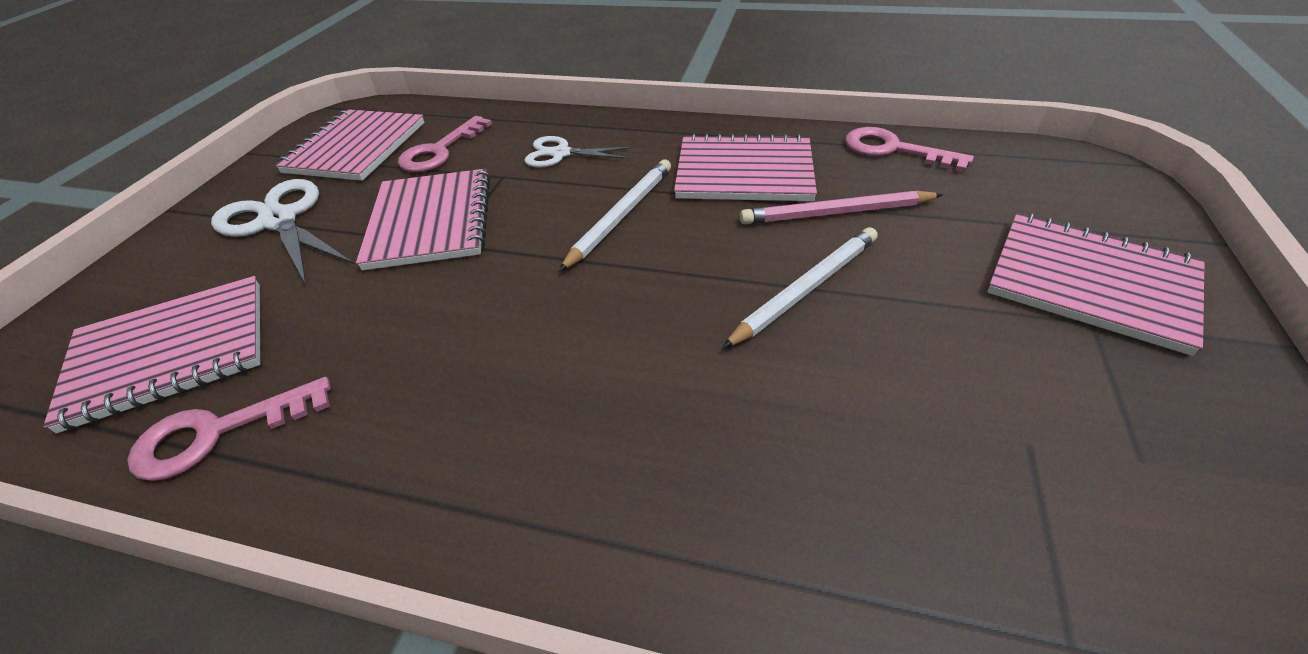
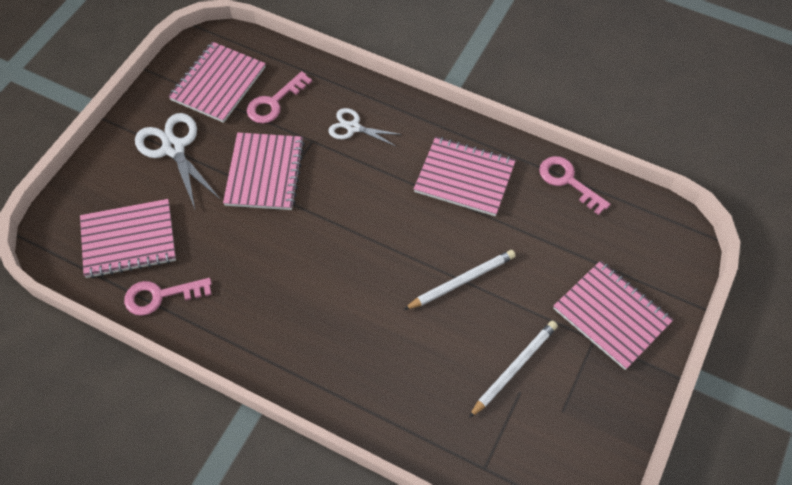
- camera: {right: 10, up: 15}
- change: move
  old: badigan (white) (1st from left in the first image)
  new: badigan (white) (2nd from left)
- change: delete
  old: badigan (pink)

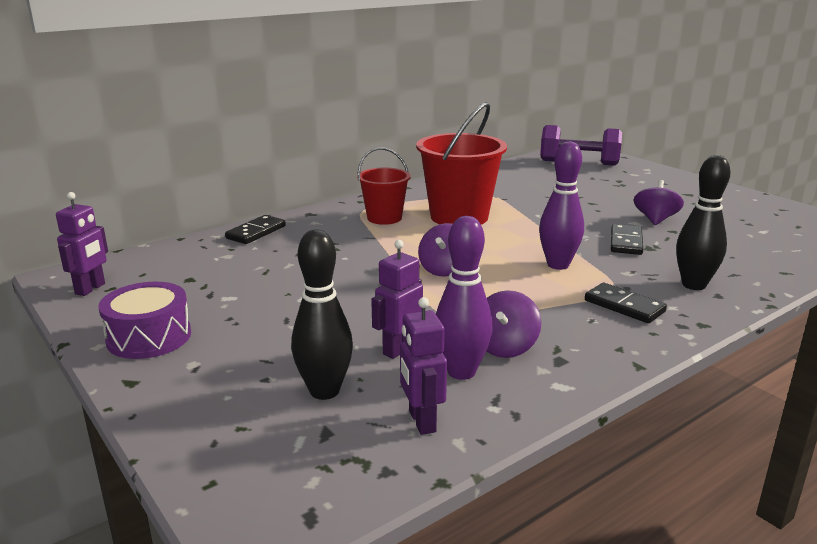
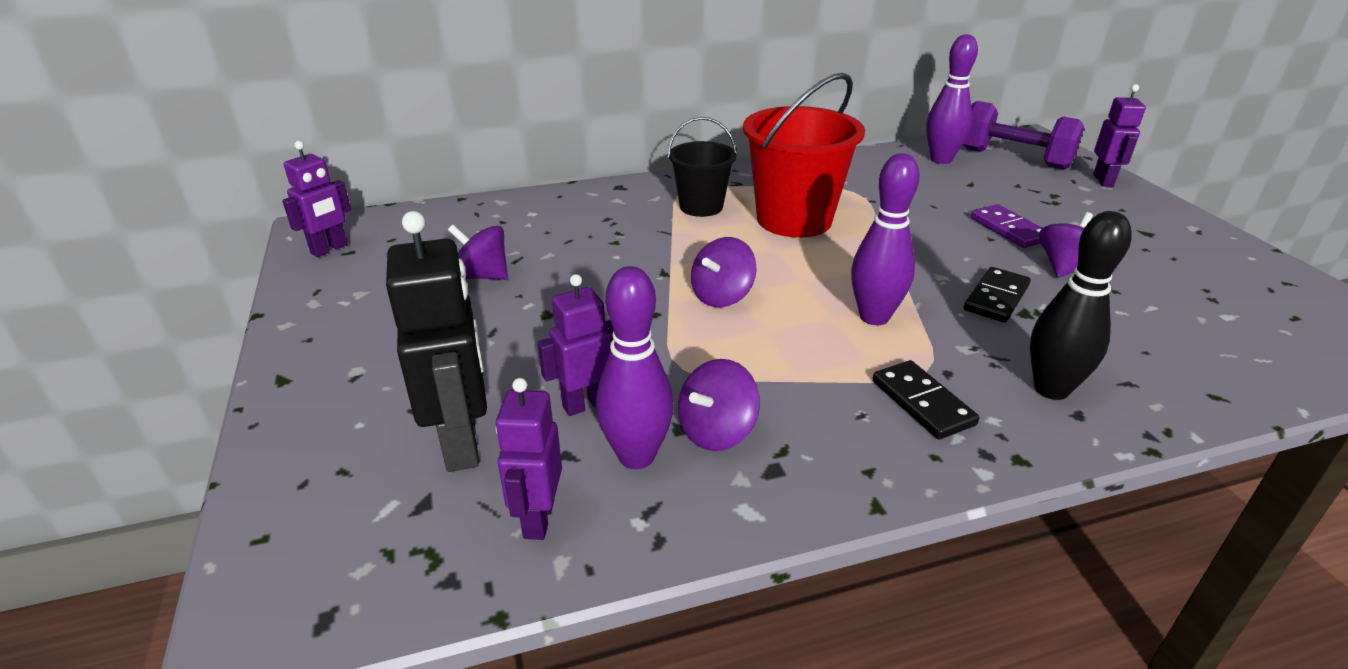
- camera: {right: 20, up: 10}
- change: replace
  old: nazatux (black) (1st from left)
  new: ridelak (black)
- change: insert
  new: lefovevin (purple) (1st from left)
- change: recolor
  old: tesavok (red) (1st from left)
  new: tesavok (black)
- change: insert
  new: nazatux (purple) (3rd from left)
- change: insert
  new: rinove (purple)
- change: insert
  new: ridelak (purple) (4th from left)
- change: delete
  old: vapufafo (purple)
- change: delete
  old: rinove (black) (1st from left)

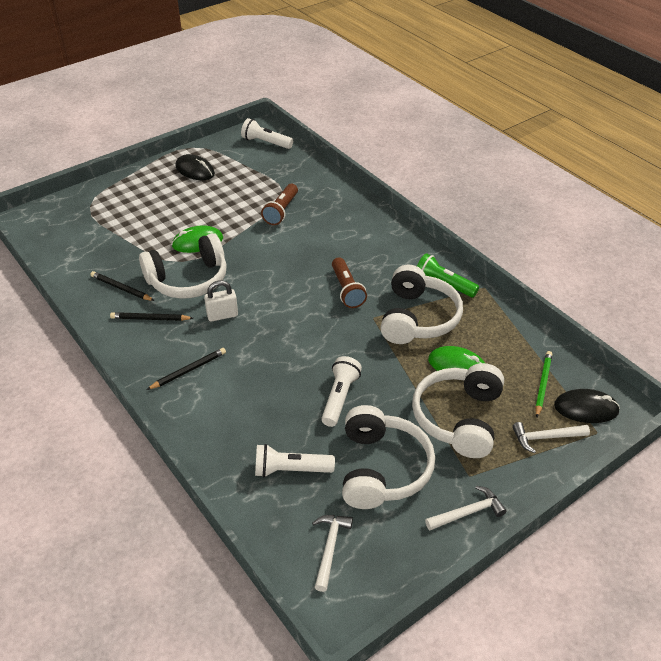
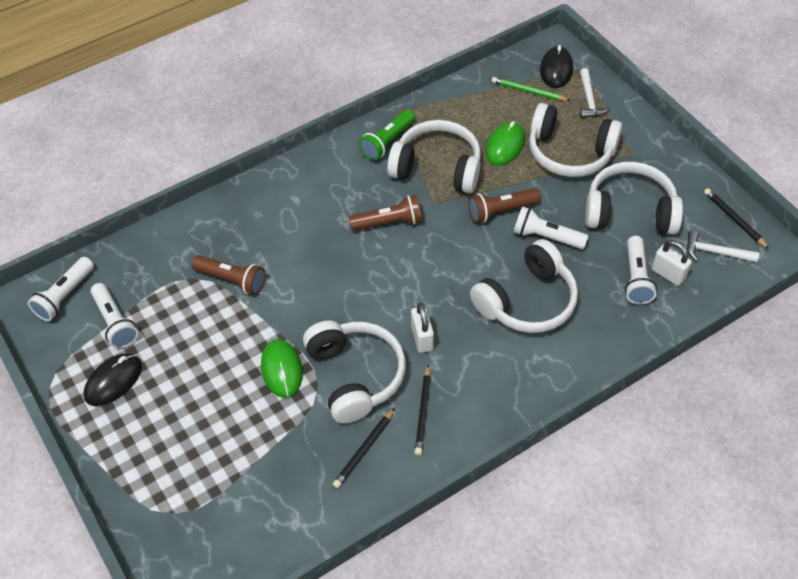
- camera: {right: -85, up: 10}
- change: insert
  new: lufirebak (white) (2nd from left)
- change: insert
  new: lufirebak (brown) (3rd from left)
- change: insert
  new: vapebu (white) (3rd from left)
- change: insert
  new: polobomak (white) (2nd from left)
- change: move
  old: badigan (black) (3rd from left)
- change: delete
  old: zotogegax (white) (2nd from left)

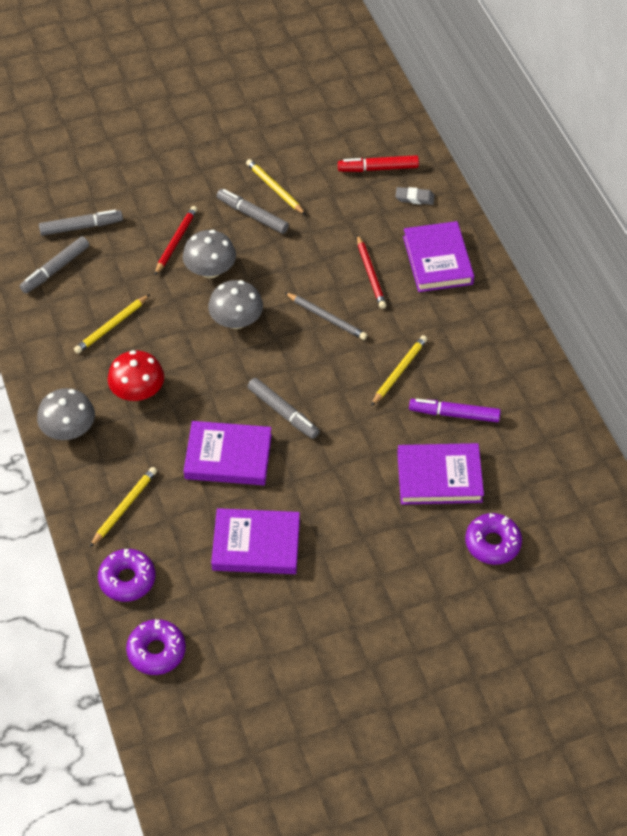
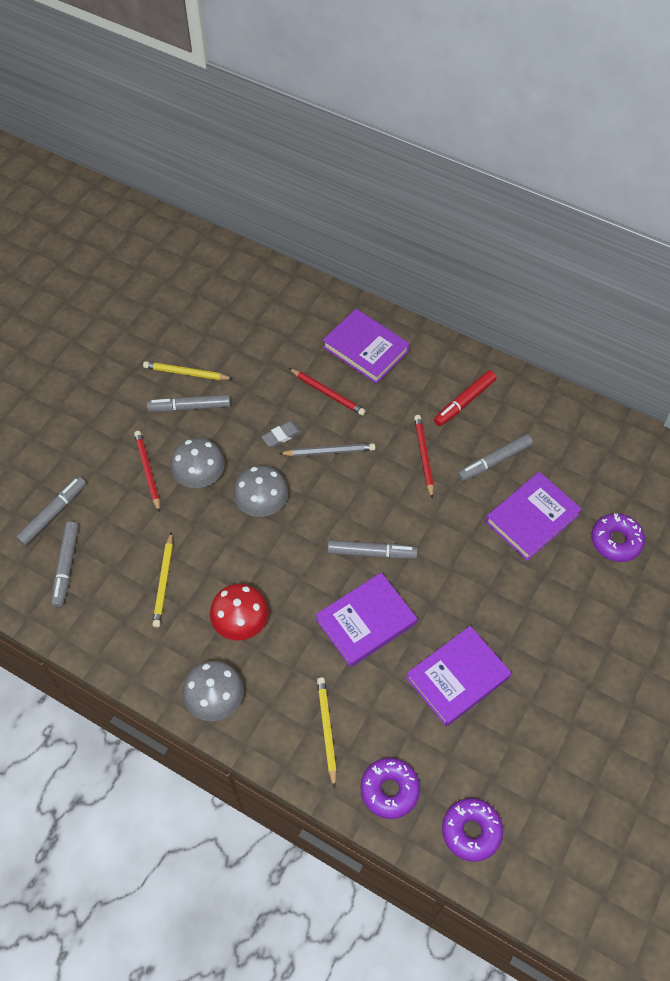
- camera: {right: -40, up: 5}
- change: move
  old: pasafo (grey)
- change: recolor
  old: badigan (yellow) (4th from left)
  new: badigan (red) (3rd from left)
- change: move
  old: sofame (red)
- change: recolor
  old: sofame (purple)
  new: sofame (grey) (5th from left)

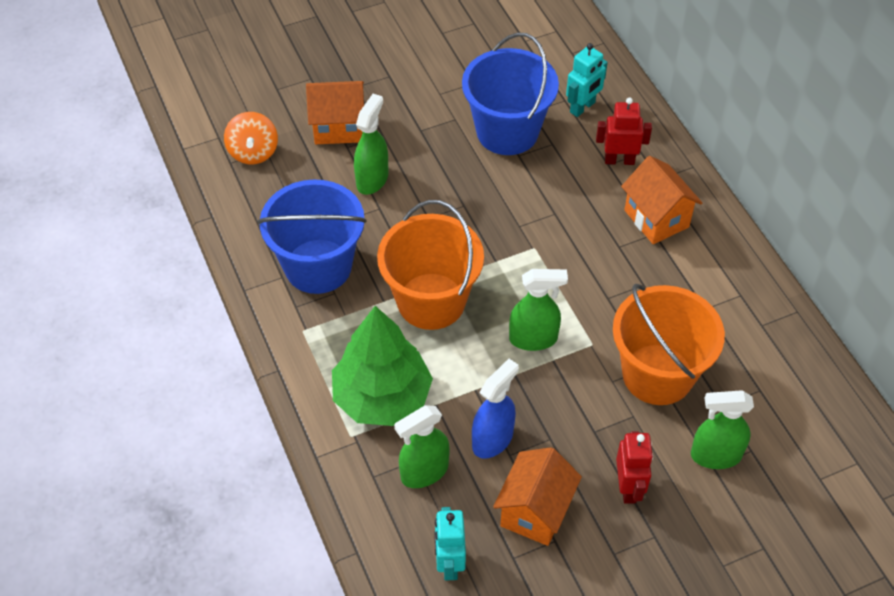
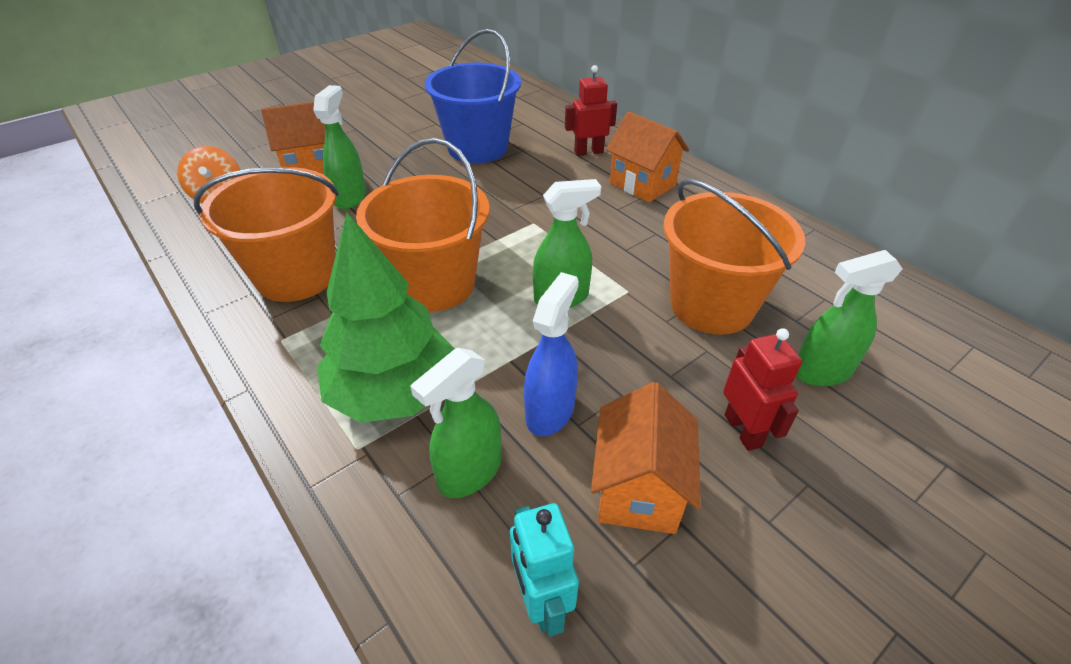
- camera: {right: -15, up: -10}
- change: recolor
  old: tesavok (blue) (1st from left)
  new: tesavok (orange) (1st from left)
- change: delete
  old: ridelak (turquoise) (2nd from left)

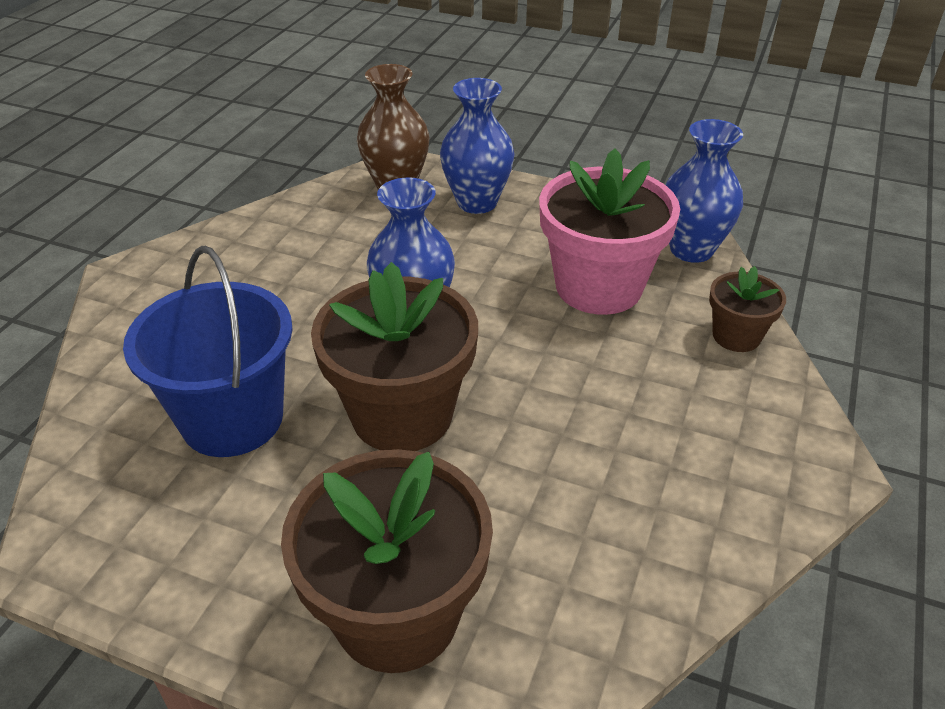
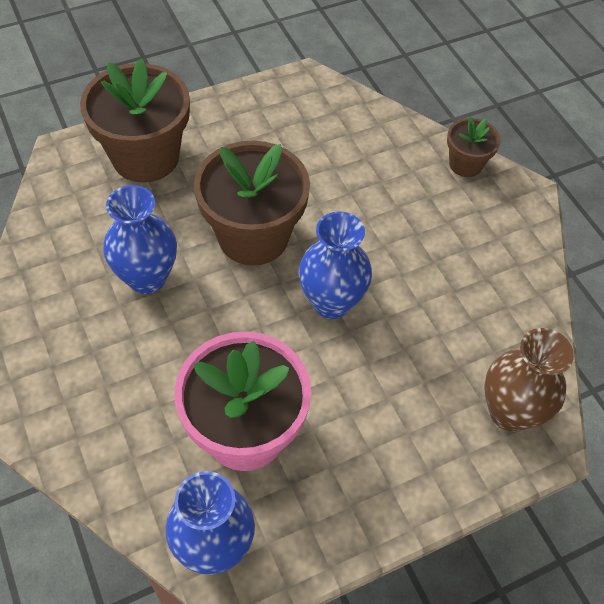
- camera: {right: 130, up: 15}
- change: move
  old: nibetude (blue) (2nd from left in the first image)
  new: nibetude (blue) (1st from left)
- change: move
  old: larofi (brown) (3rd from left)
- change: delete
  old: tesavok (blue)

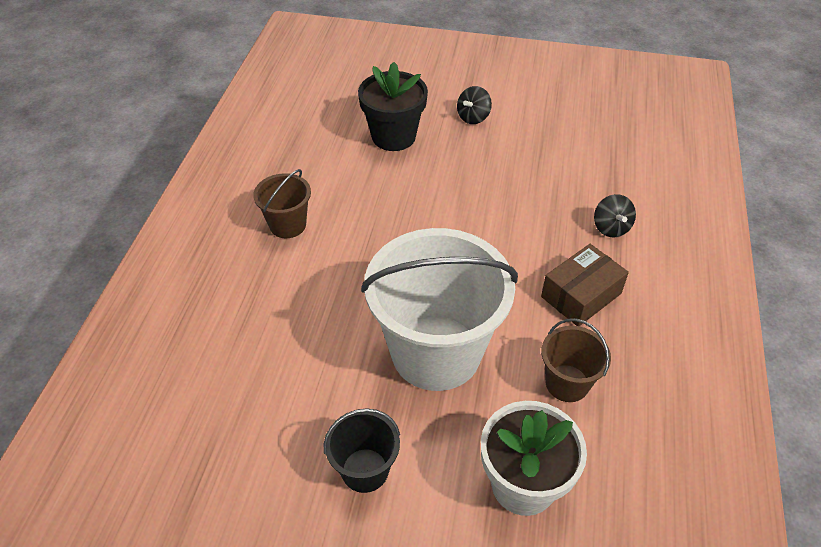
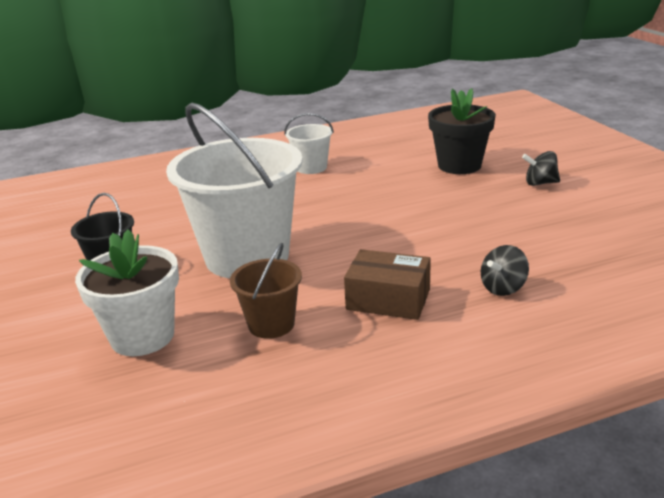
- camera: {right: 60, up: -20}
- change: recolor
  old: tesavok (brown) (1st from left)
  new: tesavok (white) (2nd from left)

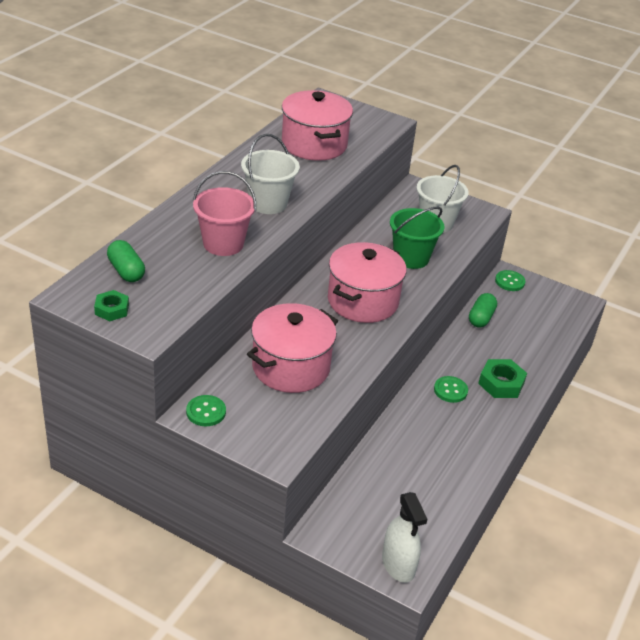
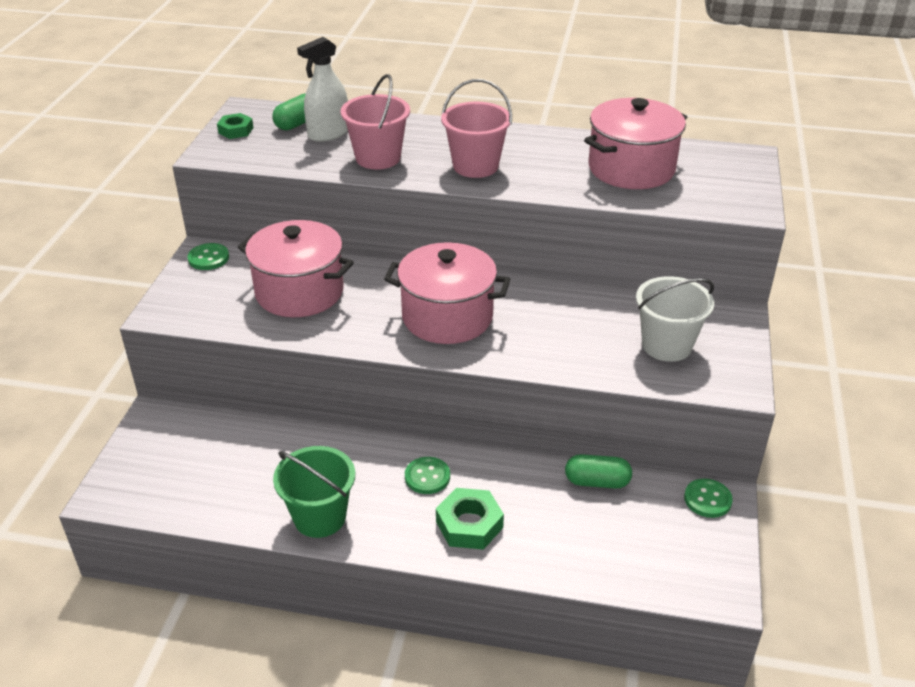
- camera: {right: 75, up: 0}
- change: move
  old: tesavok (green)
- change: move
  old: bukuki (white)
- change: recolor
  old: tesavok (white) (1st from left)
  new: tesavok (pink) (2nd from left)

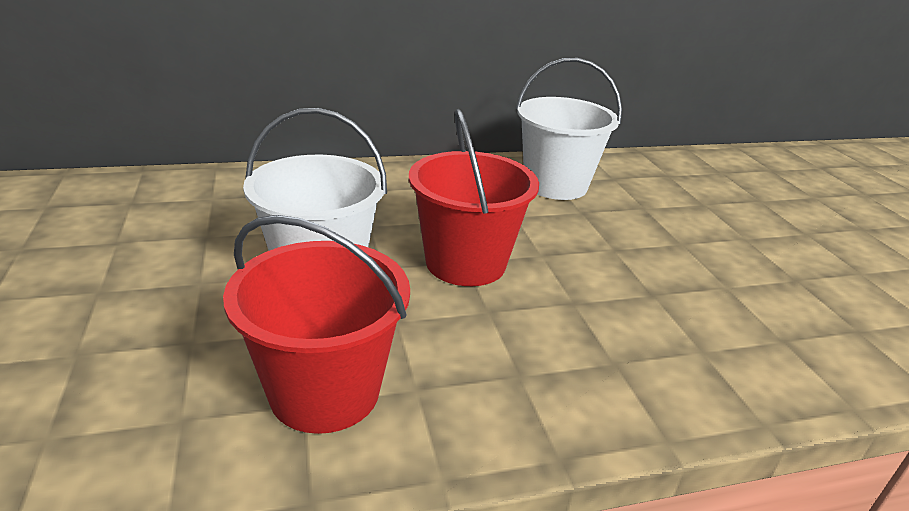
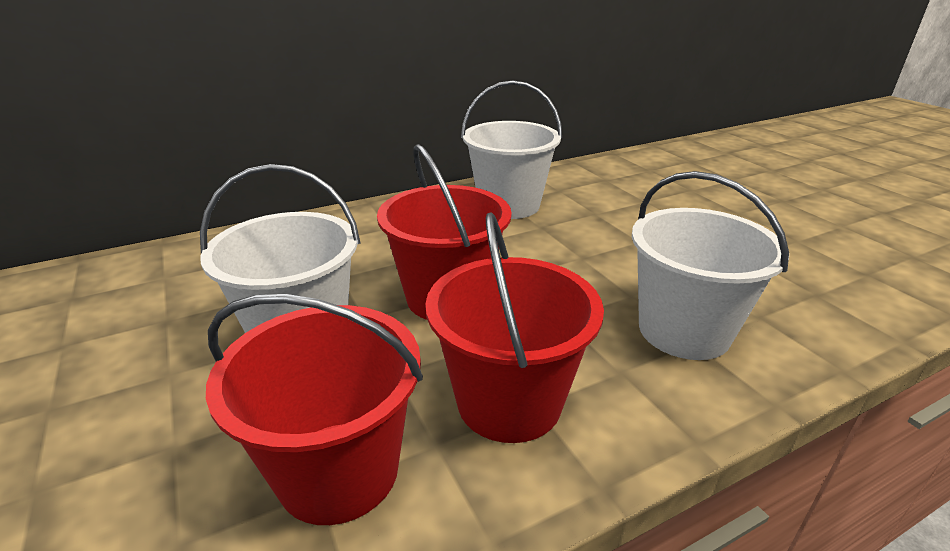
- camera: {right: -10, up: 0}
- change: insert
  new: tesavok (red) (3rd from left)
- change: insert
  new: tesavok (white) (3rd from left)

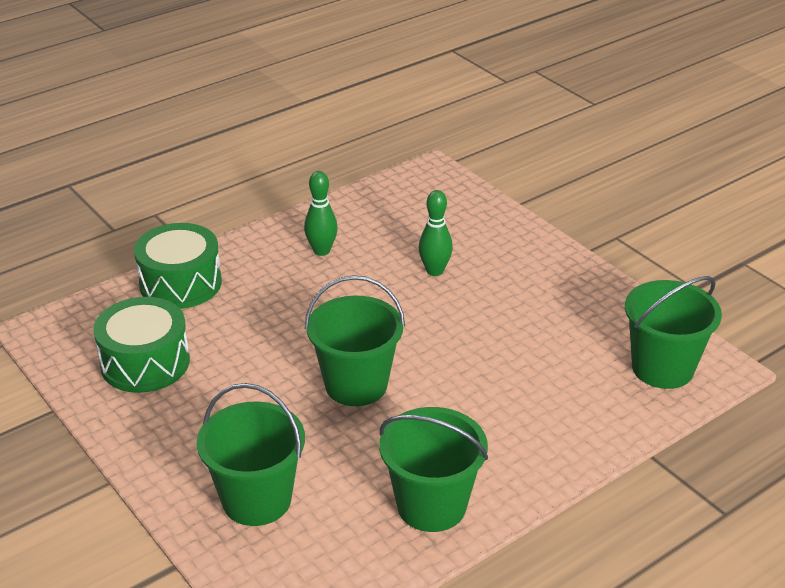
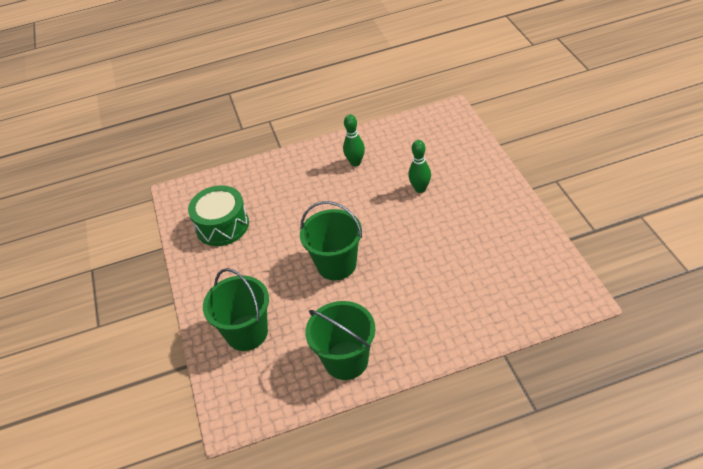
- camera: {right: 25, up: 10}
- change: delete
  old: vapufafo (green) (2nd from left)
- change: delete
  old: tesavok (green) (4th from left)

